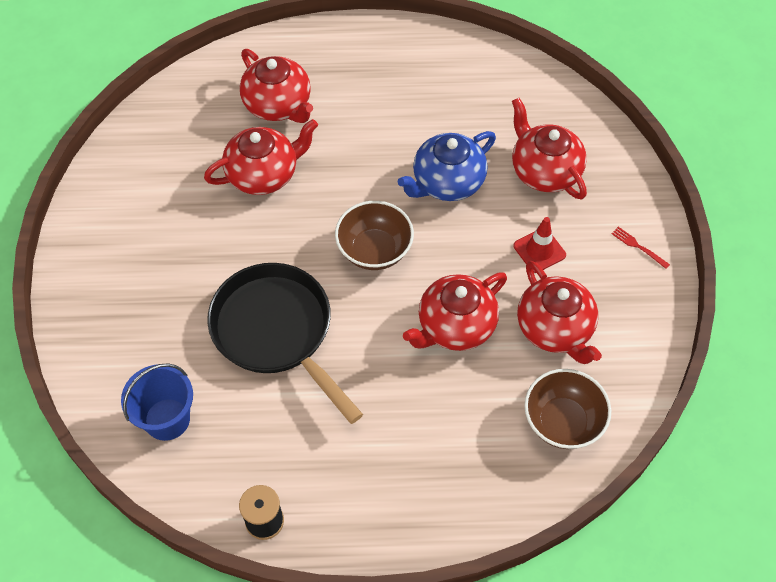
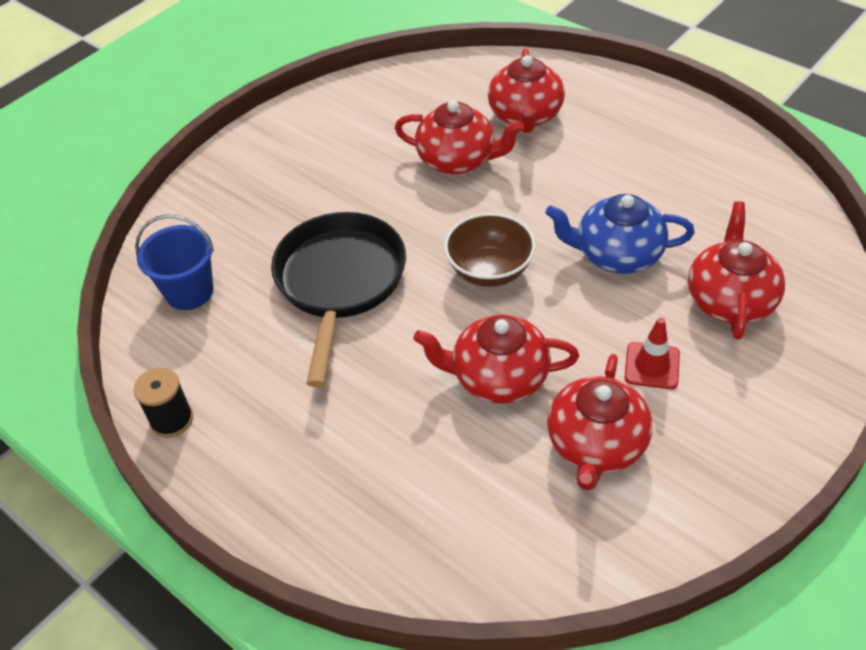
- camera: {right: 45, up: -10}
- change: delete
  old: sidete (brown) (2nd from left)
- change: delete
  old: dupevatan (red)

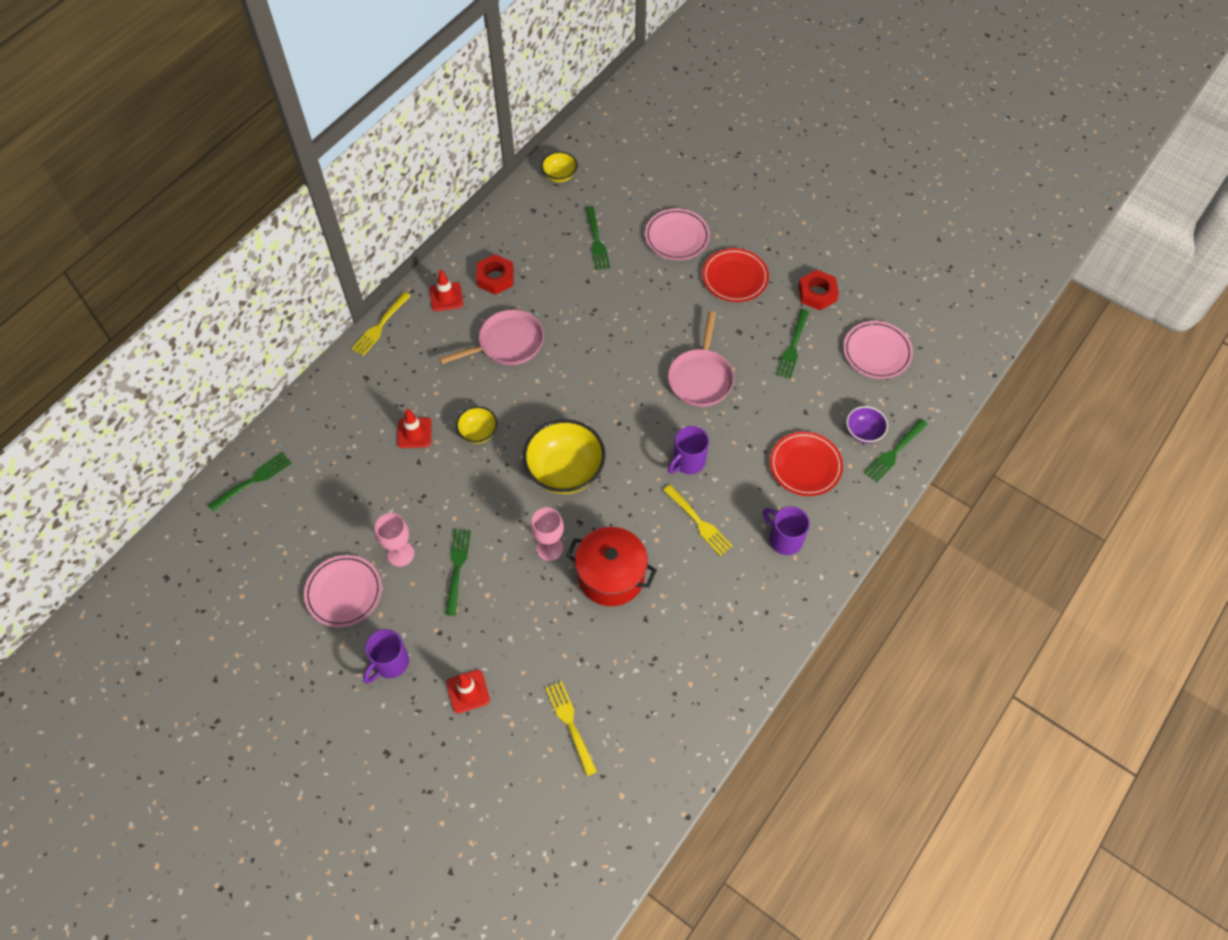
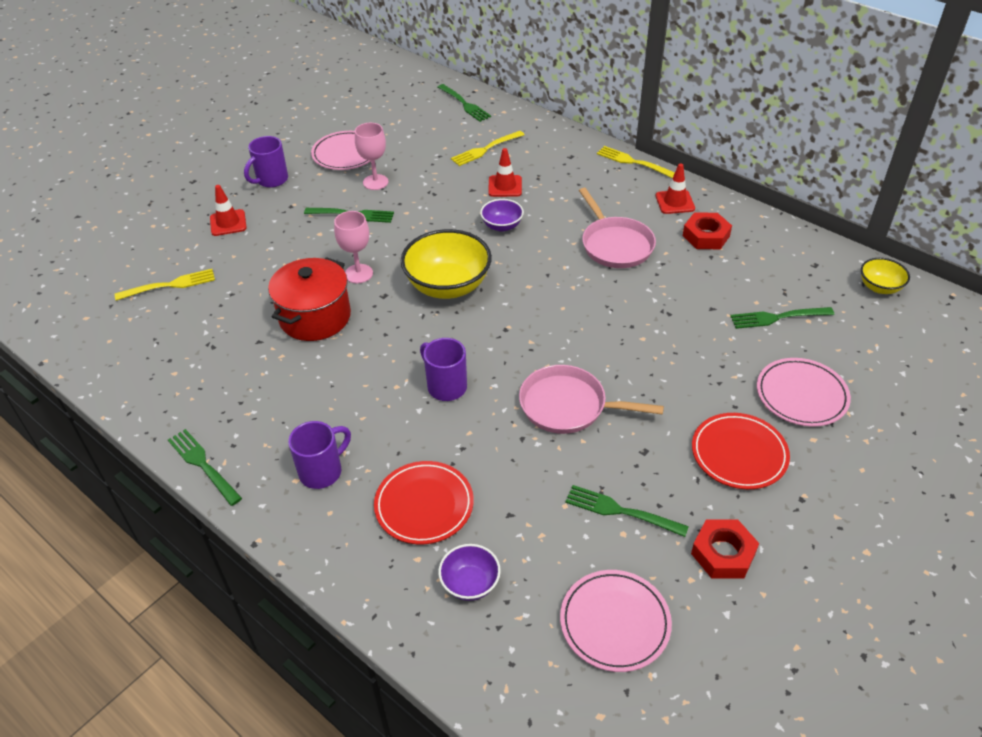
- camera: {right: 95, up: -15}
- change: move
  old: dupevatan (green) (5th from left in the first image)
  new: dupevatan (green) (1st from left)
- change: rotate
  old: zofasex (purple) (1st from left)
  degrees: -90
- change: move
  old: dupevatan (yellow) (3rd from left in the first image)
  new: dupevatan (yellow) (2nd from left)
- change: recolor
  old: sidete (yellow) (1st from left)
  new: sidete (purple) (2nd from left)

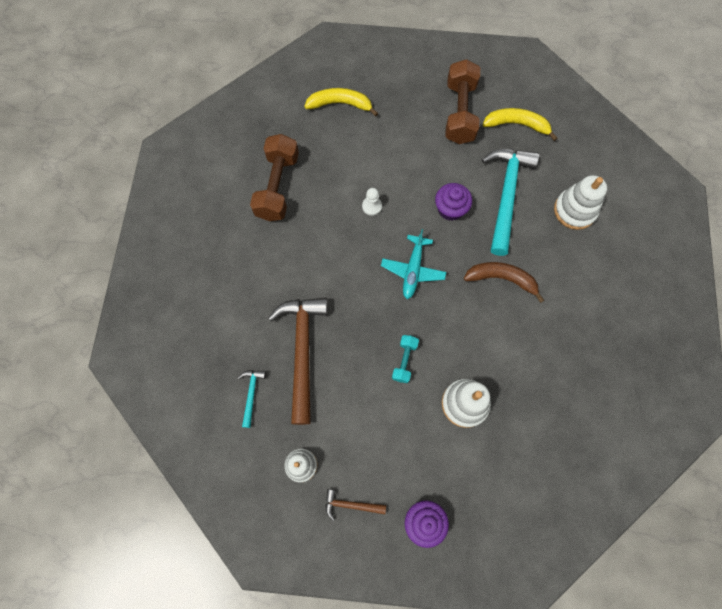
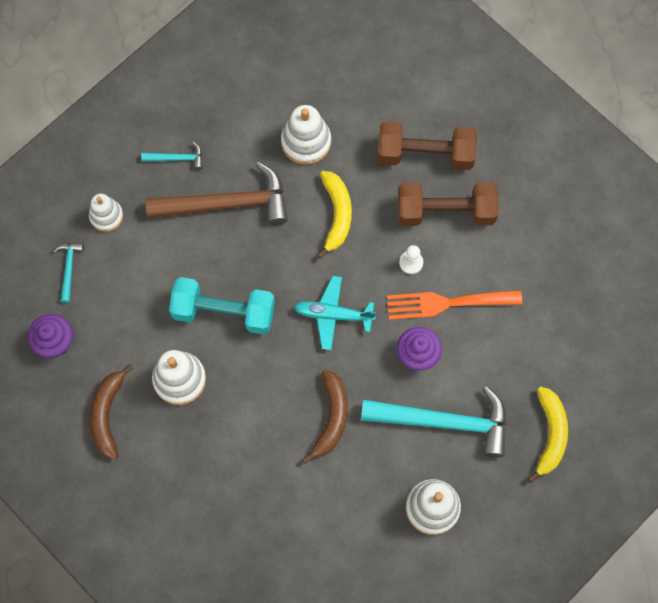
- camera: {right: 85, up: 0}
- change: recolor
  old: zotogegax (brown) (2nd from left)
  new: zotogegax (turquoise) (1st from left)
- change: insert
  new: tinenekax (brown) (1st from left)
- change: resize
  old: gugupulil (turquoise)
  factor: 1.97
- change: insert
  new: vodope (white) (3rd from left)
- change: move
  old: tinenekax (yellow) (1st from left)
- change: insert
  new: dupevatan (orange)
- change: move
  old: gugupulil (brown) (2nd from left)

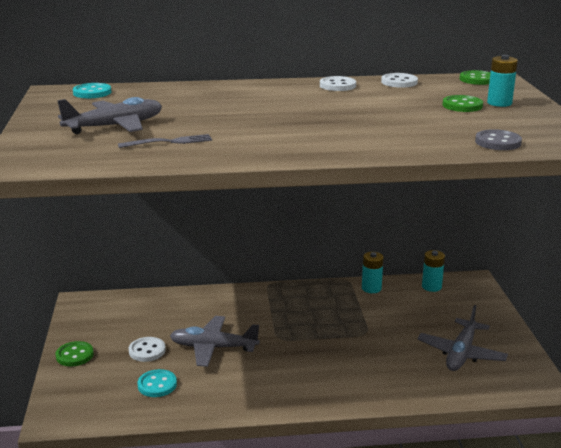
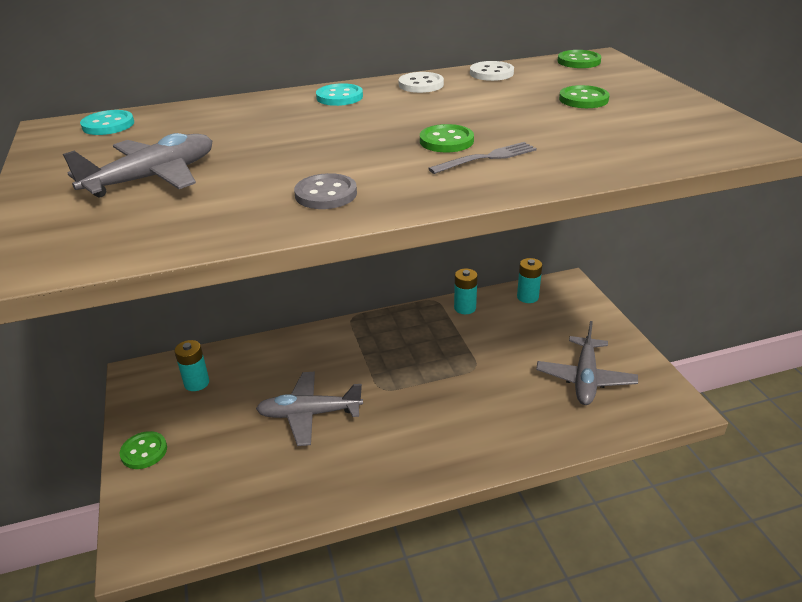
- camera: {right: -10, up: 10}
- change: move
  old: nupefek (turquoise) (3rd from left in the first image)
  new: nupefek (turquoise) (1st from left)
- change: move
  old: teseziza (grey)
- change: move
  old: teseziza (turquoise) (2nd from left)
- change: insert
  new: teseziza (green) (2nd from left)
- change: move
  old: dupevatan (grey)
- change: delete
  old: teseziza (white) (1st from left)

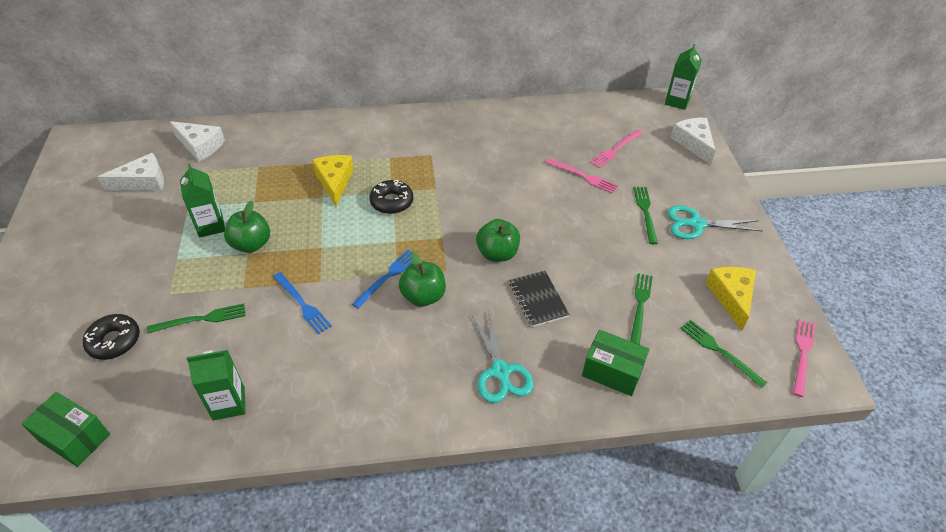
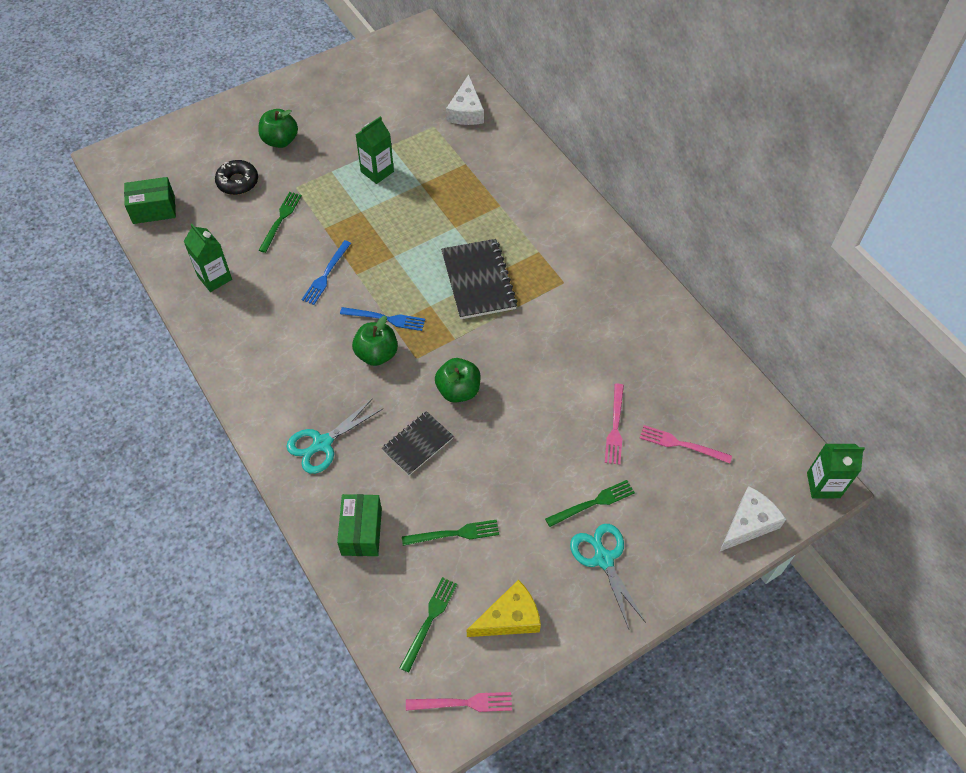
- camera: {right: 65, up: 10}
- change: rotate
  old: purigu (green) (1st from left)
  degrees: 75
- change: move
  old: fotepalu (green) (1st from left)
- change: rotate
  old: dupevatan (green) (1st from left)
  degrees: -120
- change: replace
  old: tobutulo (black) (2nd from left)
  new: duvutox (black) (2nd from left)
- change: delete
  old: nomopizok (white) (1st from left)
- change: delete
  old: nomopizok (yellow) (1st from left)

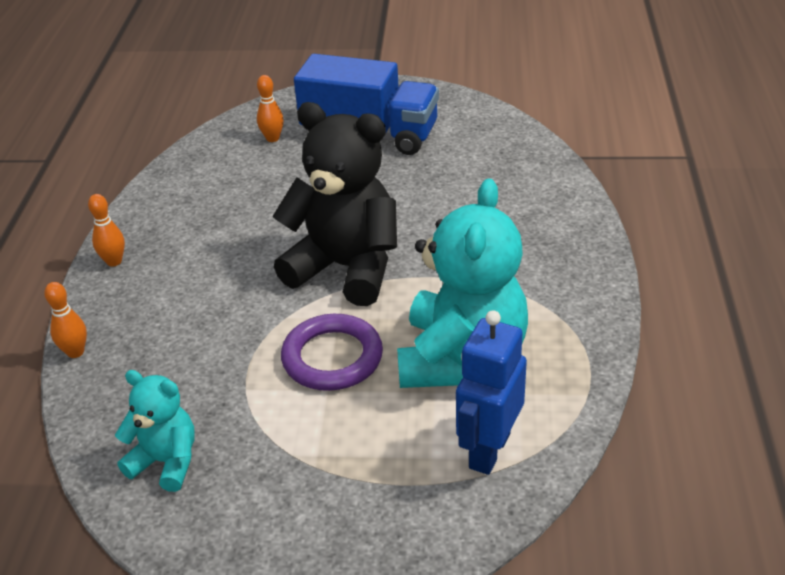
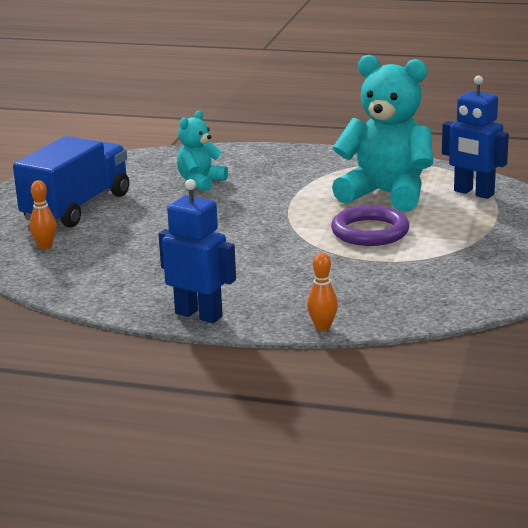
- camera: {right: -80, up: -15}
- change: replace
  old: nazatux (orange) (2nd from left)
  new: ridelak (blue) (1st from left)
- change: move
  old: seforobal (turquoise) (1st from left)
- change: delete
  old: seforobal (black)

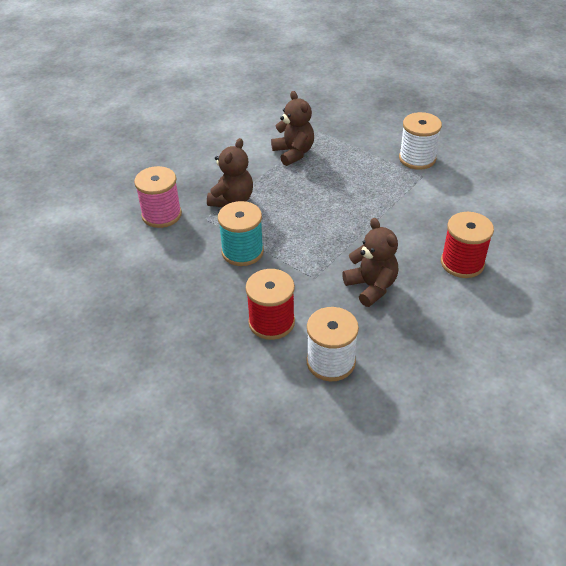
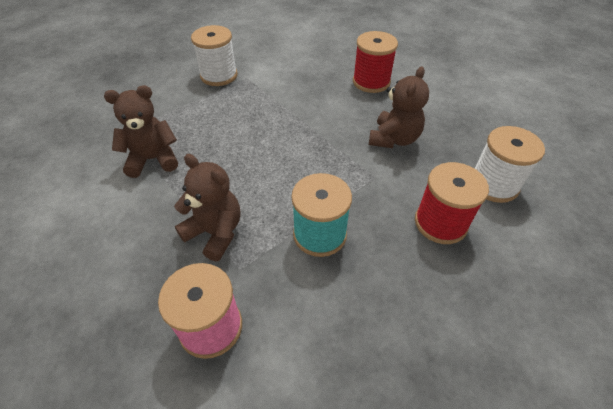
- camera: {right: -80, up: 5}
- change: rotate
  old: seforobal (brown) (3rd from left)
  degrees: 135

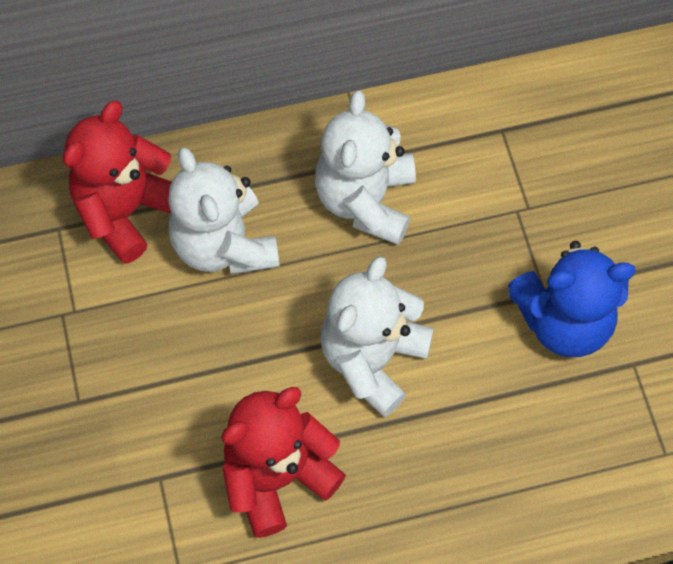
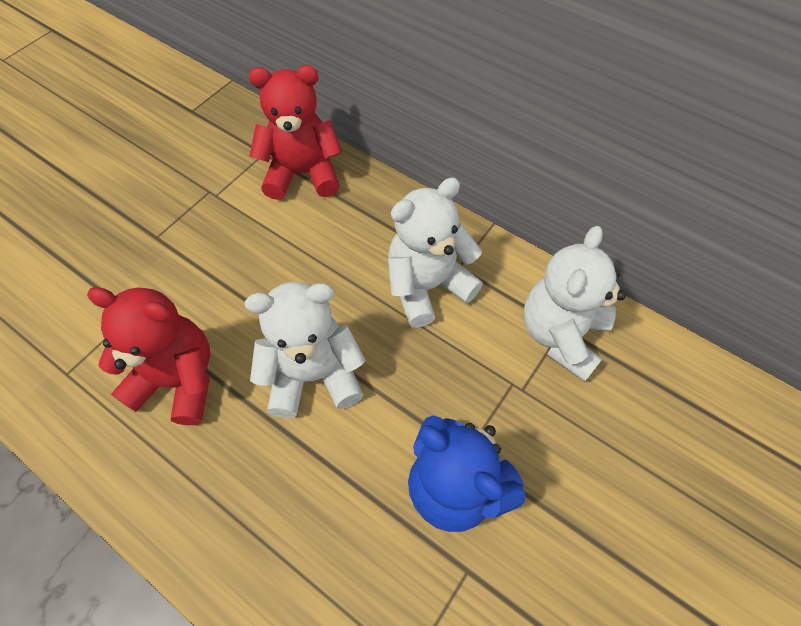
- camera: {right: 50, up: -5}
- change: move
  old: seforobal (white) (1st from left in the first image)
  new: seforobal (white) (3rd from left)

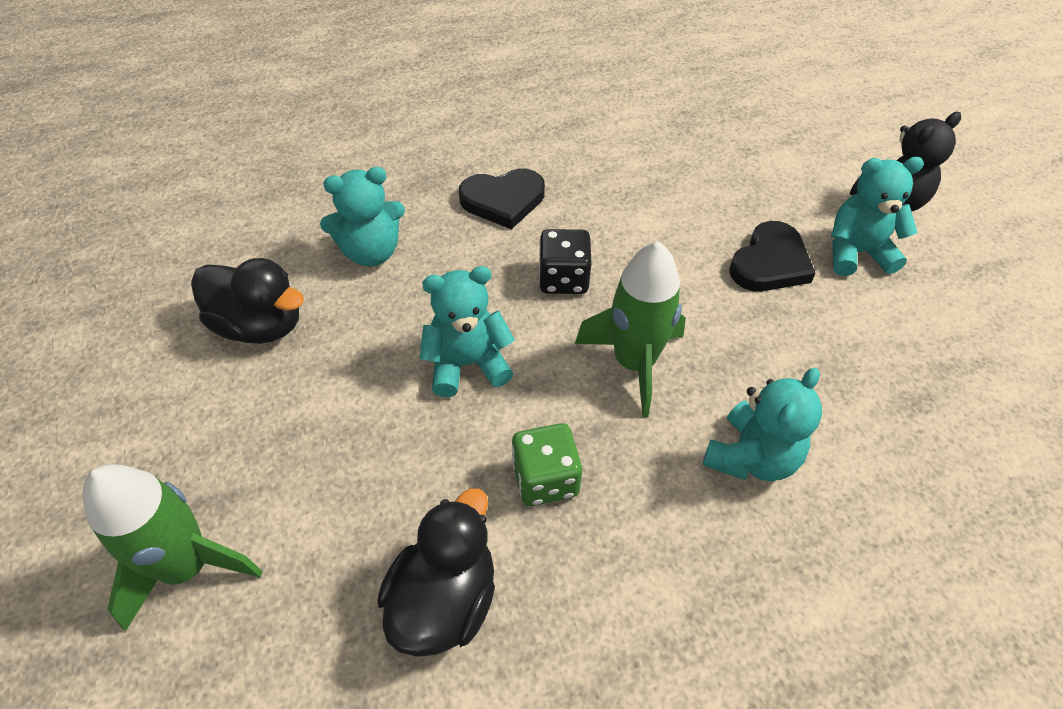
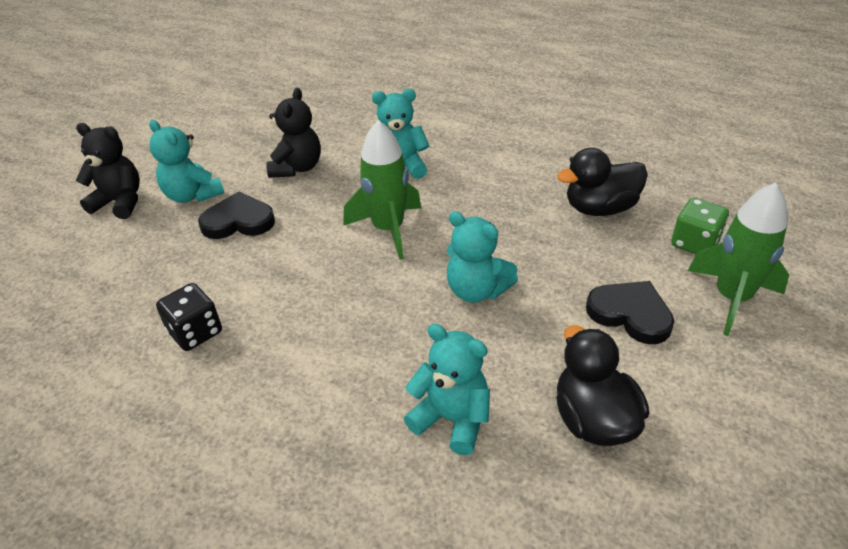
- camera: {right: -130, up: -10}
- change: move
  old: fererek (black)
- change: insert
  new: seforobal (black) (2nd from left)
- change: move
  old: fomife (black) (1st from left in the first image)
  new: fomife (black) (2nd from left)
- change: move
  old: fererek (green)

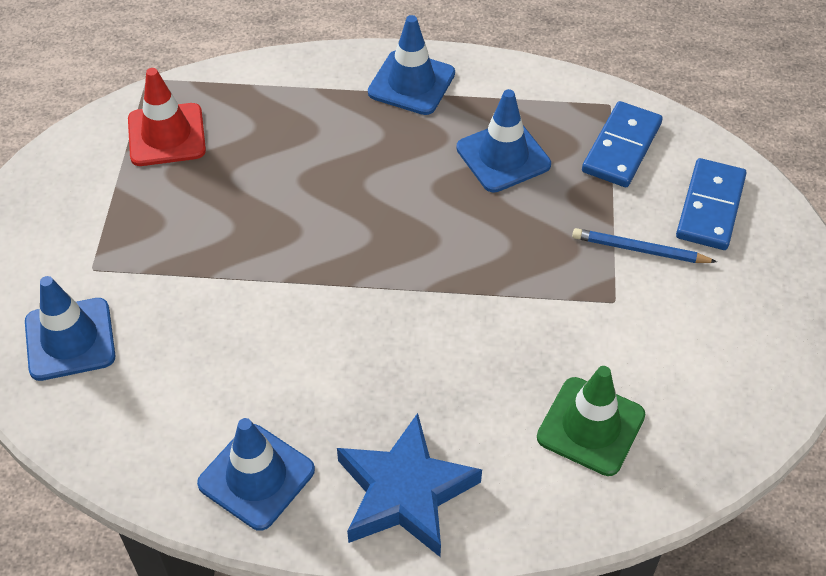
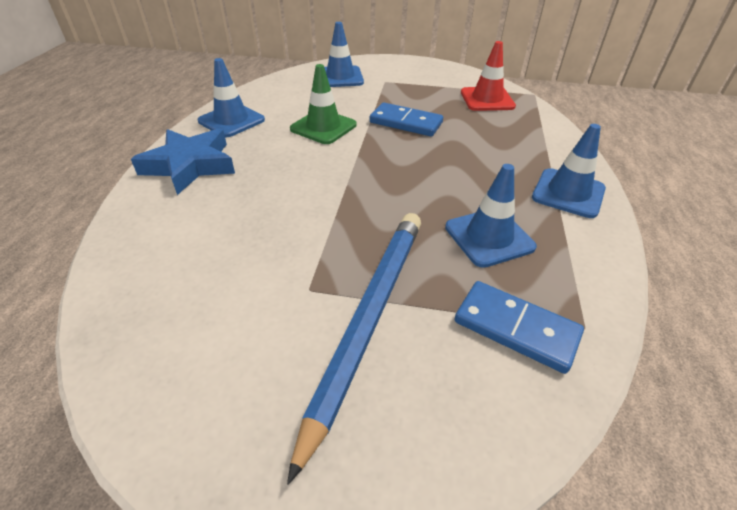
- camera: {right: 95, up: -10}
- change: resize
  old: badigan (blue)
  factor: 2.11
- change: move
  old: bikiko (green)
- change: move
  old: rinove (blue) (2nd from left in the first image)
  new: rinove (blue) (1st from left)

